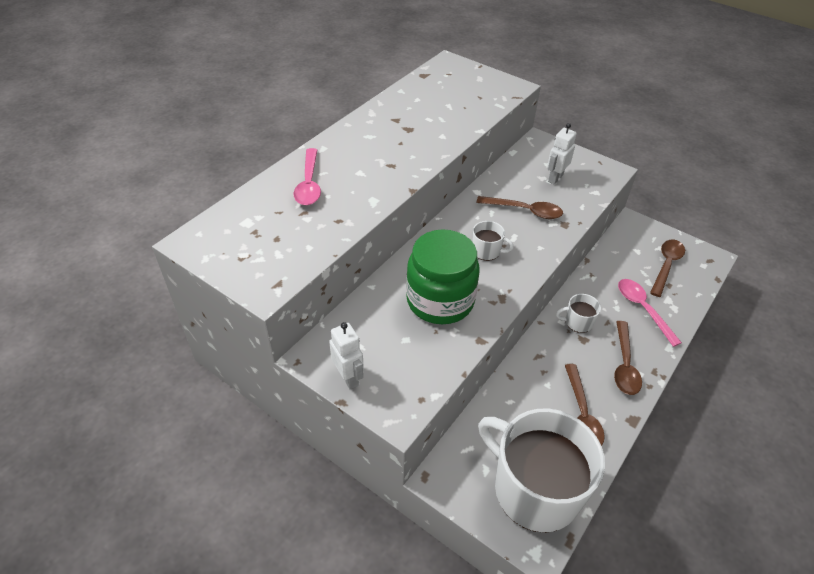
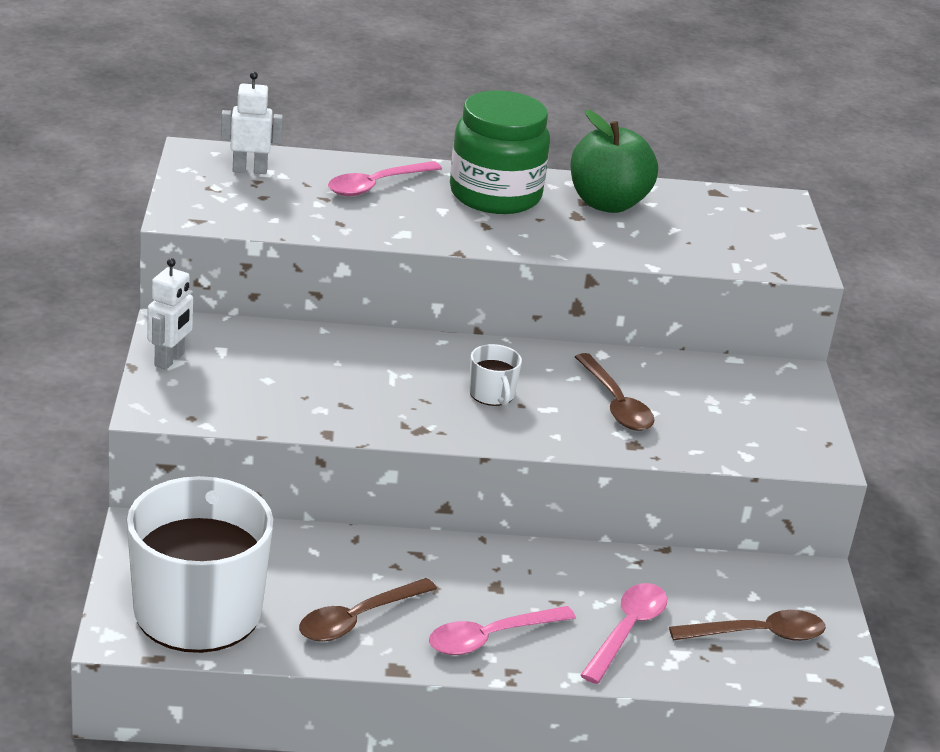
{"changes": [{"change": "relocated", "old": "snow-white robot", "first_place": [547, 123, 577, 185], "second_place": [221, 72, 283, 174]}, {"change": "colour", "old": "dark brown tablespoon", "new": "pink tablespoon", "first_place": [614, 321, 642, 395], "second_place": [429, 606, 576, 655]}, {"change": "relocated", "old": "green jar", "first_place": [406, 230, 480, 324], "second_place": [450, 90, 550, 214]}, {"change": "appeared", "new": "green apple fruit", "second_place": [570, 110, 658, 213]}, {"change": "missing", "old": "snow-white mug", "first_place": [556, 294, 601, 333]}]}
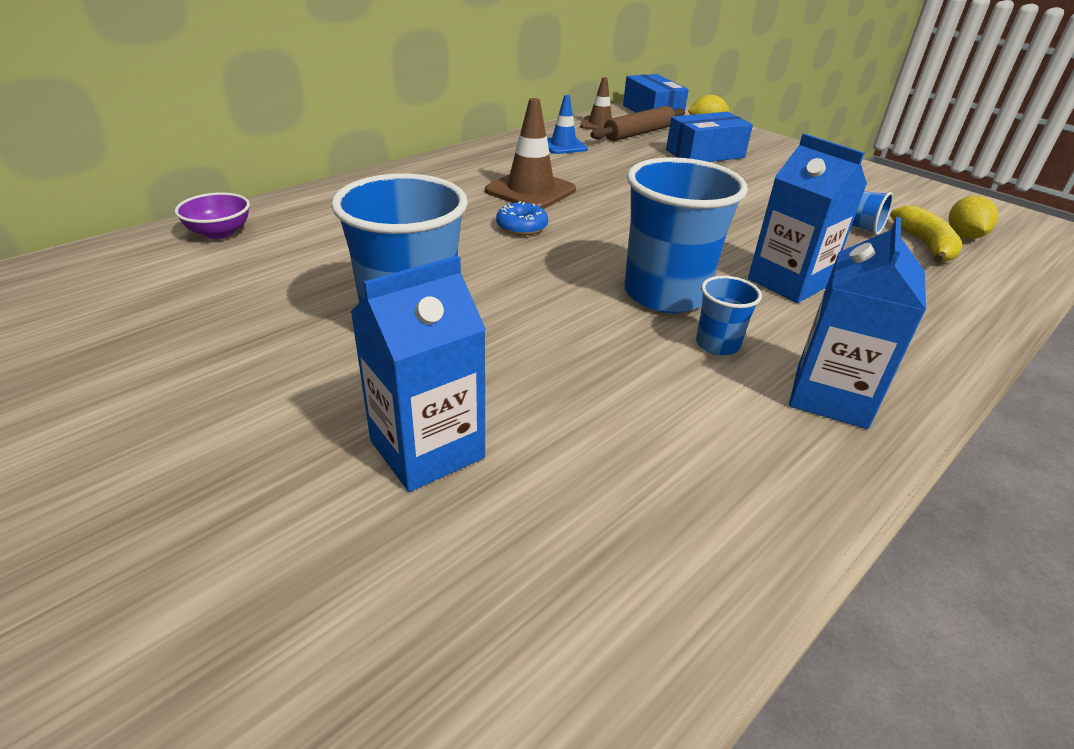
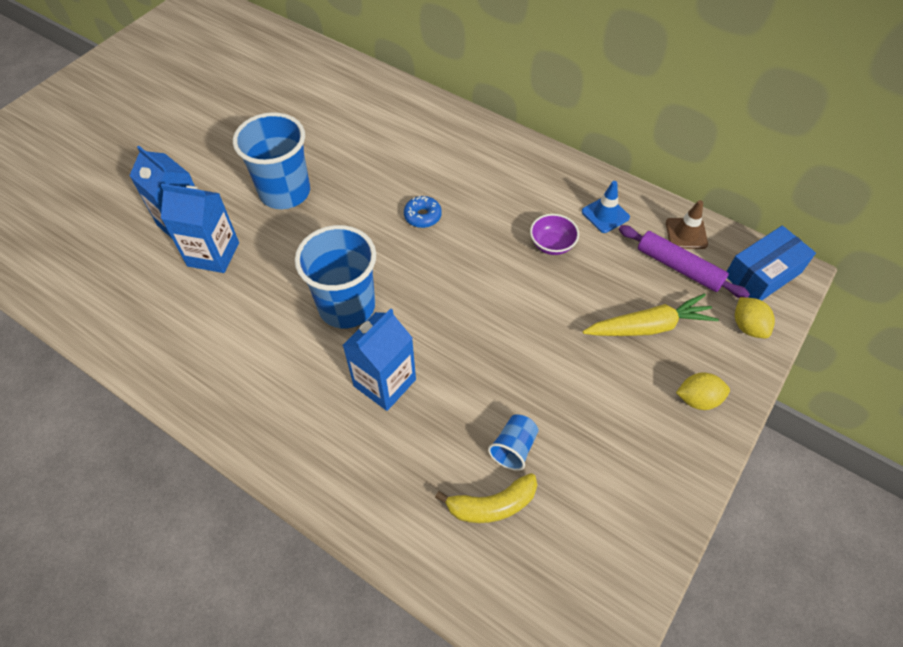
{"changes": [{"change": "relocated", "old": "cobalt carton", "first_place": [789, 217, 926, 429], "second_place": [161, 184, 239, 273]}, {"change": "relocated", "old": "violet bowl", "first_place": [175, 192, 250, 239], "second_place": [530, 214, 579, 255]}, {"change": "exchanged", "old": "cobalt package", "new": "bright yellow root vegetable", "first_place": [666, 112, 753, 162], "second_place": [583, 293, 719, 336]}, {"change": "colour", "old": "dark brown rolling pin", "new": "violet rolling pin", "first_place": [590, 106, 685, 141], "second_place": [619, 225, 750, 298]}, {"change": "relocated", "old": "bright yellow toy lemon", "first_place": [948, 196, 998, 239], "second_place": [676, 373, 730, 410]}, {"change": "missing", "old": "dark brown road cone", "first_place": [485, 98, 576, 209]}, {"change": "missing", "old": "cobalt cup", "first_place": [696, 276, 762, 356]}]}
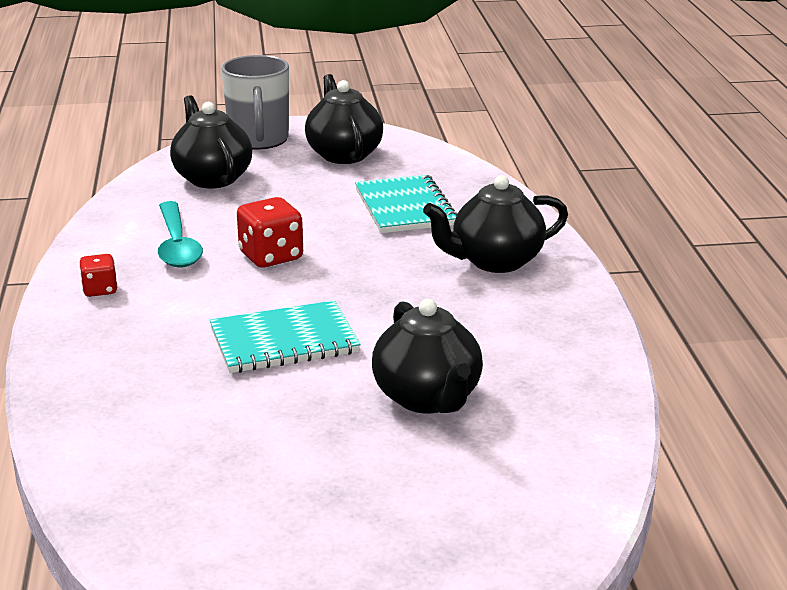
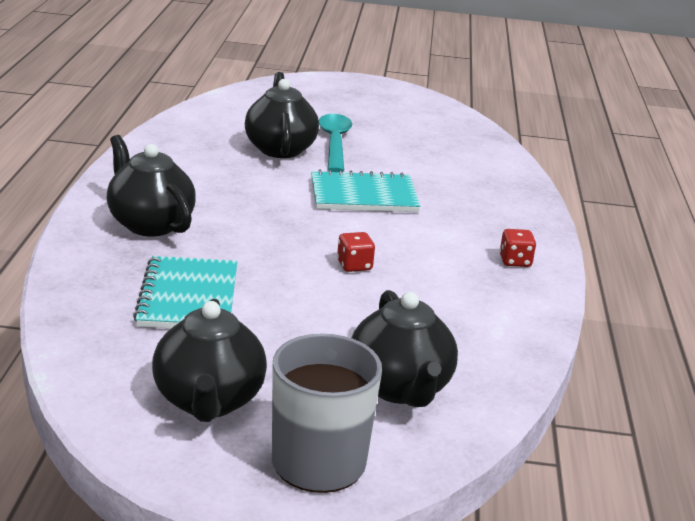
{"changes": [{"change": "spun", "old": "jet-black tea pot", "first_place": [423, 175, 568, 273], "second_place": [107, 135, 196, 237], "degrees": -120}, {"change": "relocated", "old": "turquoise tablespoon", "first_place": [158, 201, 203, 268], "second_place": [319, 114, 352, 172]}, {"change": "size", "old": "scarlet die", "first_place": [237, 197, 303, 267], "second_place": [337, 232, 375, 272], "factor": 0.59}]}
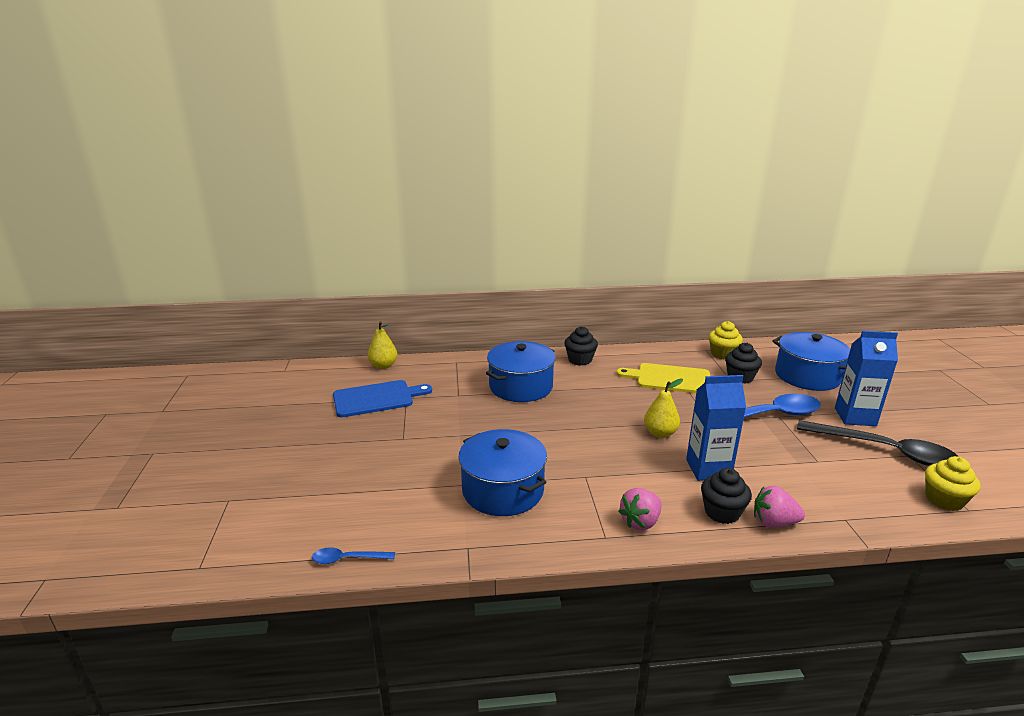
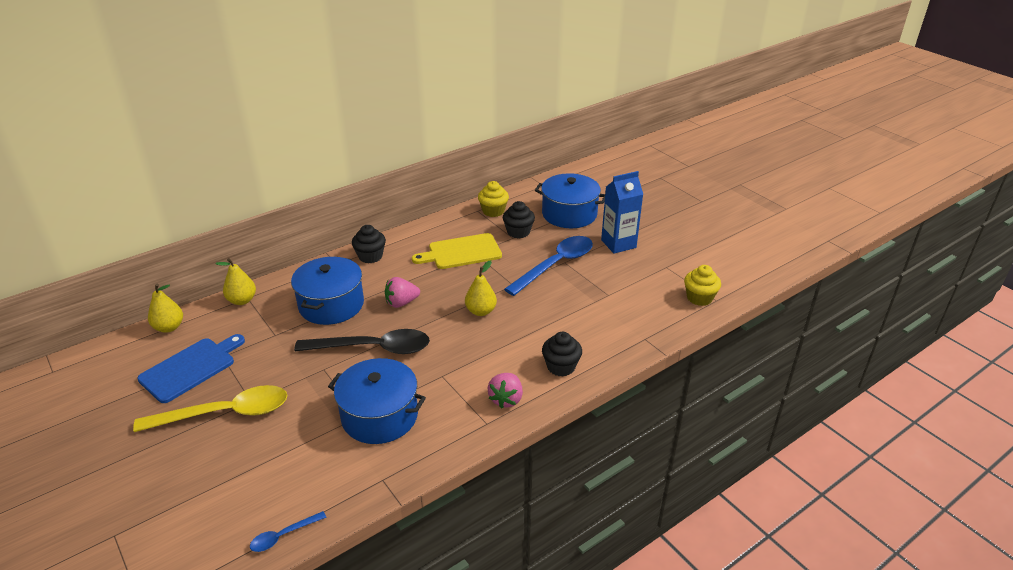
{"changes": [{"change": "appeared", "new": "bright yellow tablespoon", "second_place": [133, 385, 288, 432]}, {"change": "appeared", "new": "bright yellow pear fruit", "second_place": [216, 258, 256, 305]}, {"change": "relocated", "old": "jet-black tablespoon", "first_place": [797, 420, 959, 466], "second_place": [294, 329, 430, 354]}, {"change": "relocated", "old": "pink toy strawberry", "first_place": [754, 486, 805, 528], "second_place": [385, 277, 420, 308]}, {"change": "missing", "old": "cobalt carton", "first_place": [686, 375, 746, 481]}]}
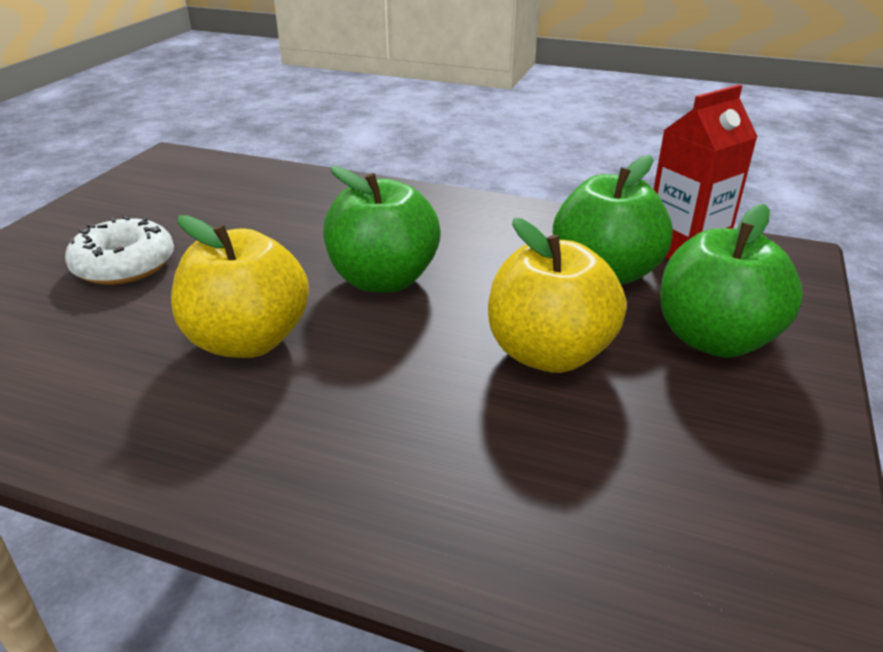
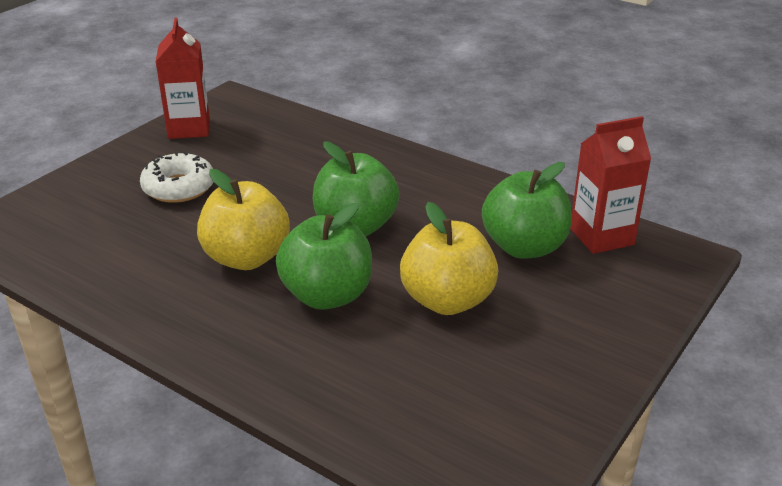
{"changes": [{"change": "appeared", "new": "scarlet carton", "second_place": [156, 18, 210, 139]}, {"change": "relocated", "old": "green apple fruit", "first_place": [660, 204, 803, 358], "second_place": [276, 203, 372, 310]}]}
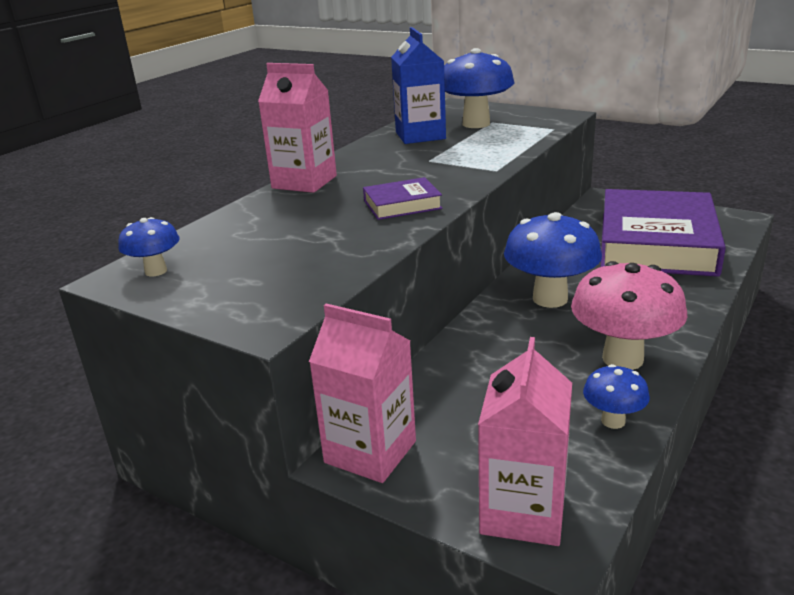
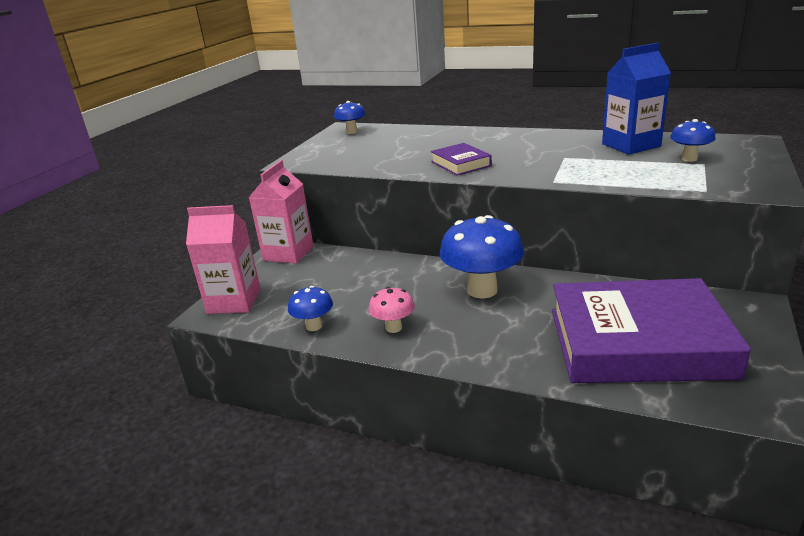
{"changes": [{"change": "size", "old": "pink mushroom", "first_place": [571, 261, 687, 370], "second_place": [369, 287, 415, 333], "factor": 0.52}, {"change": "size", "old": "cobalt mushroom", "first_place": [444, 48, 515, 128], "second_place": [670, 119, 716, 162], "factor": 0.52}, {"change": "missing", "old": "pink carton", "first_place": [258, 63, 337, 193]}]}
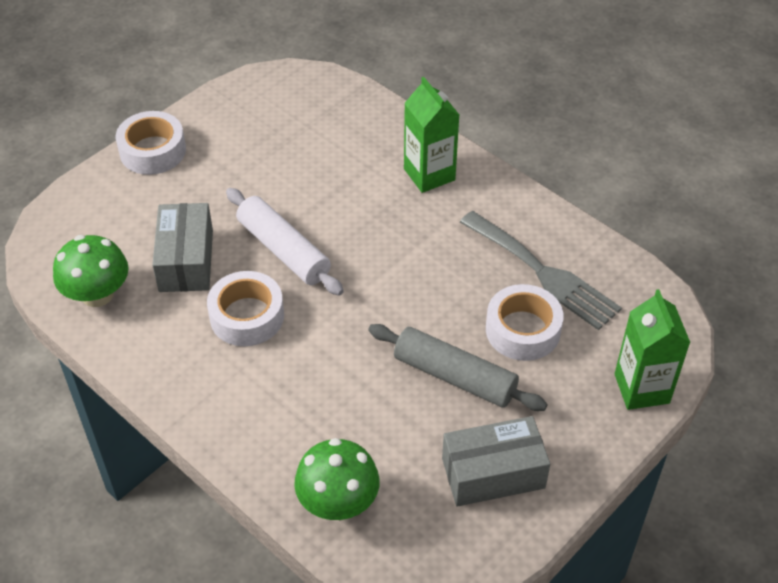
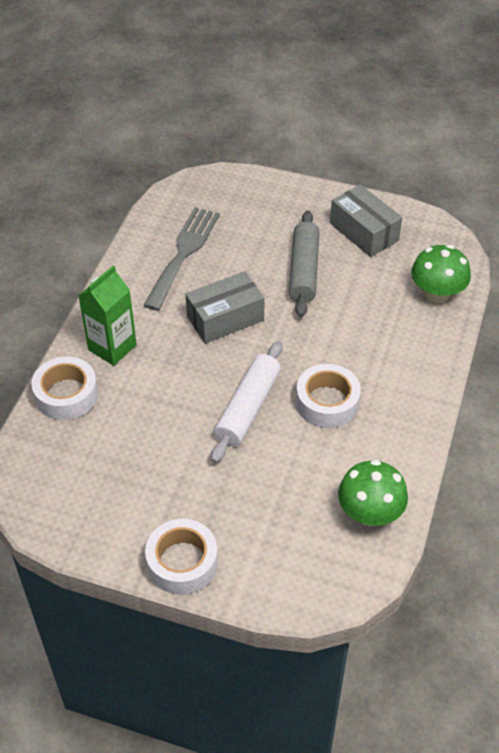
{"changes": [{"change": "relocated", "old": "snow-white tape", "first_place": [486, 284, 564, 361], "second_place": [31, 357, 98, 420]}, {"change": "relocated", "old": "grey package", "first_place": [152, 203, 213, 292], "second_place": [185, 271, 265, 344]}, {"change": "missing", "old": "green carton", "first_place": [615, 289, 691, 410]}]}
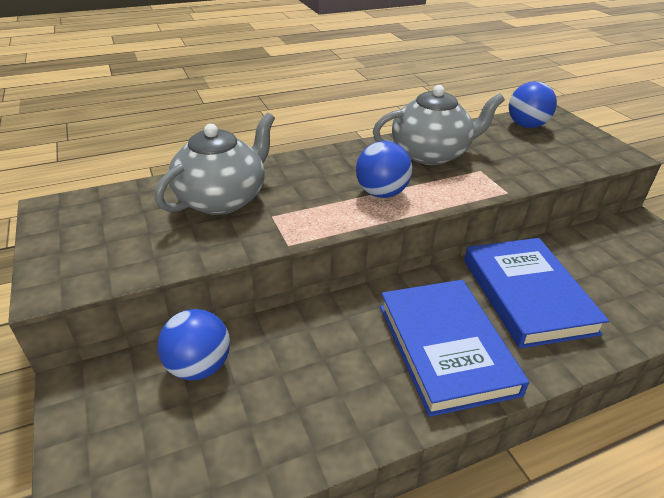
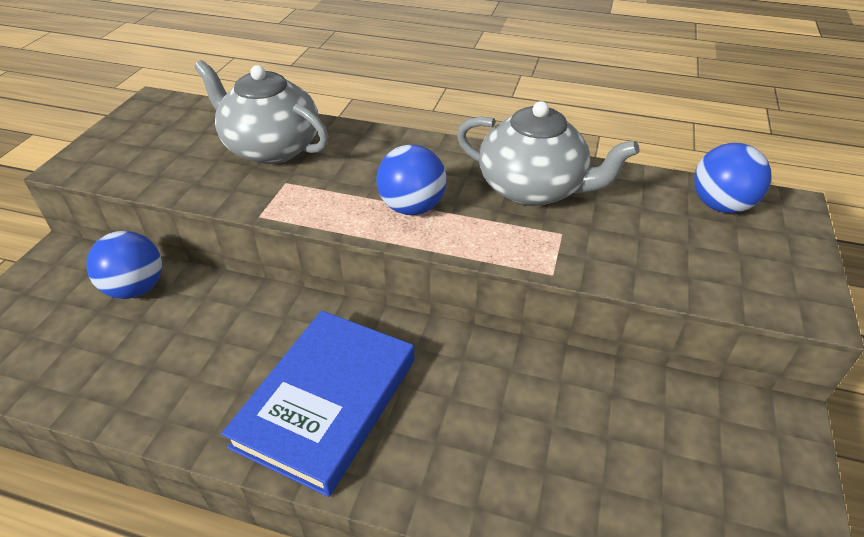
{"changes": [{"change": "spun", "old": "grey tea pot", "first_place": [155, 113, 275, 215], "second_place": [194, 60, 329, 164], "degrees": -135}, {"change": "missing", "old": "cobalt hardcover", "first_place": [464, 238, 609, 349]}]}
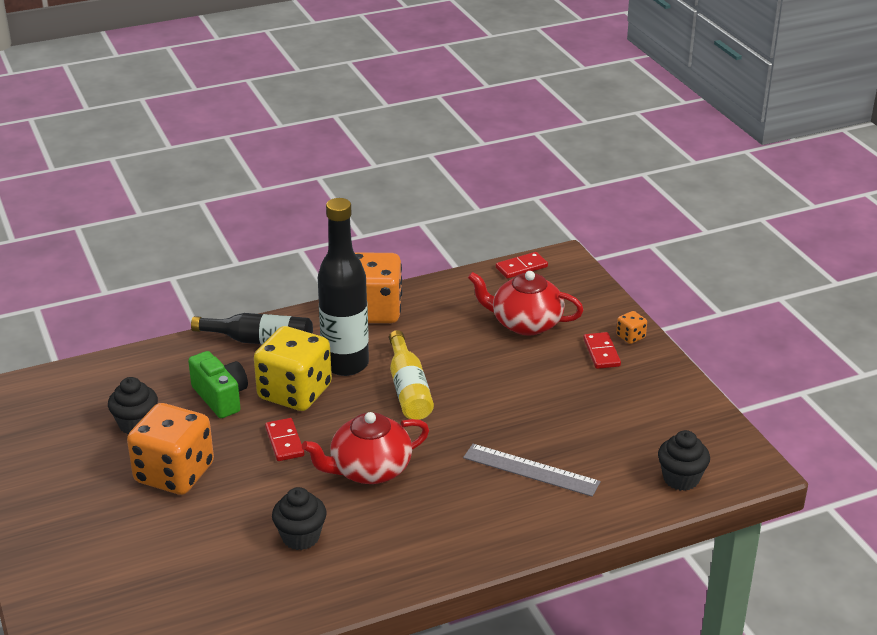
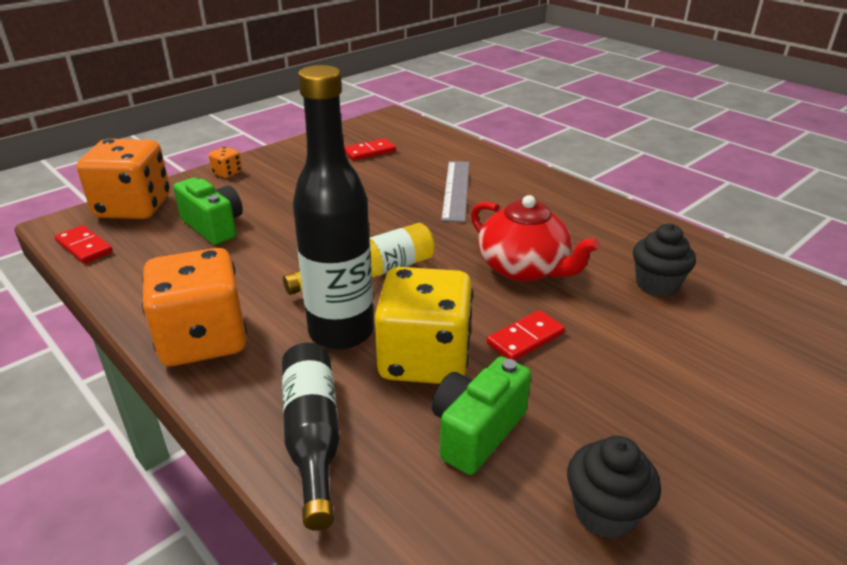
{"changes": [{"change": "relocated", "old": "orange-coloured die", "first_place": [127, 403, 214, 495], "second_place": [77, 139, 170, 219]}, {"change": "exchanged", "old": "scarlet tea pot", "new": "green compact camera", "first_place": [468, 271, 584, 336], "second_place": [173, 177, 243, 245]}, {"change": "relocated", "old": "scarlet domino piece", "first_place": [583, 332, 621, 369], "second_place": [345, 138, 396, 161]}, {"change": "missing", "old": "jet-black fairy cake", "first_place": [658, 430, 710, 491]}]}
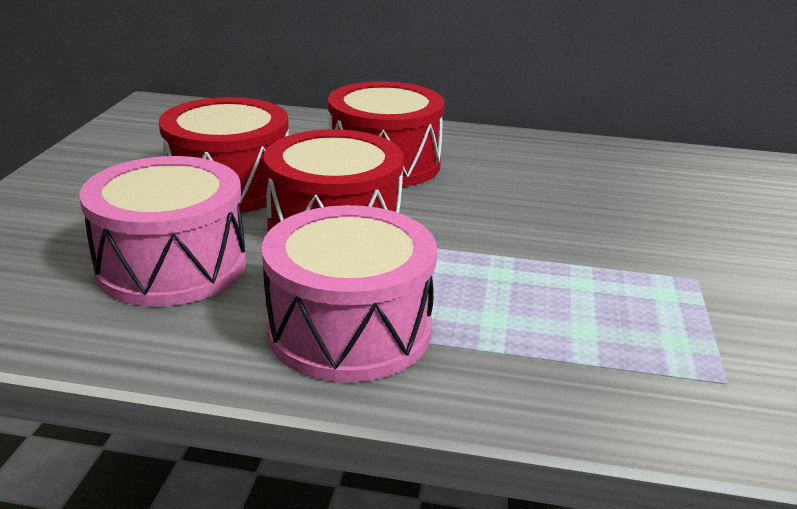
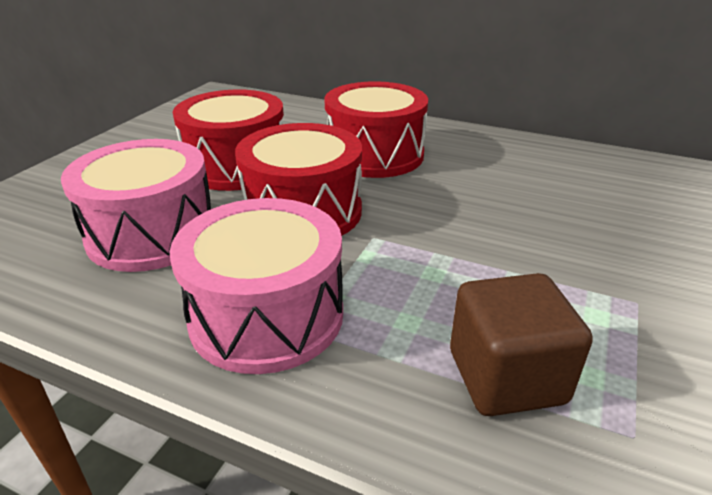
{"changes": [{"change": "appeared", "new": "dark brown solid cube", "second_place": [450, 273, 593, 416]}]}
